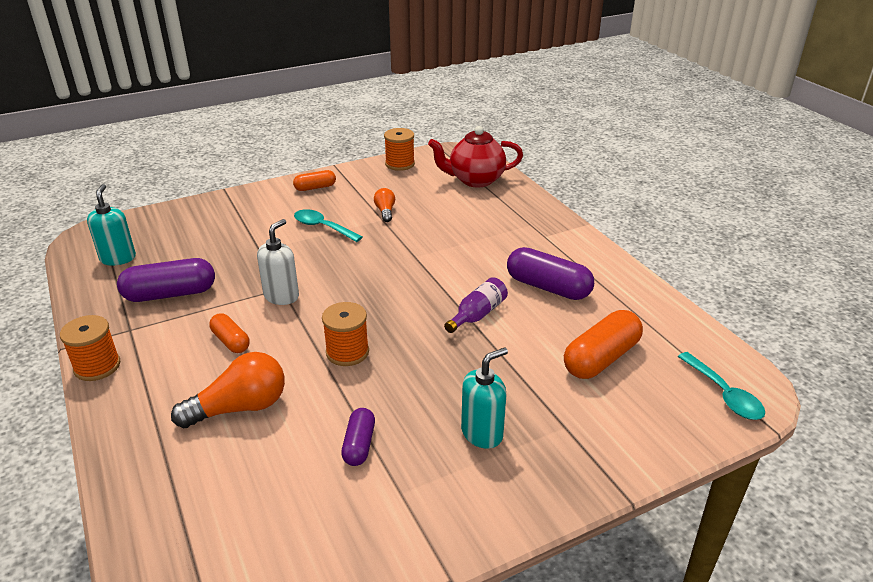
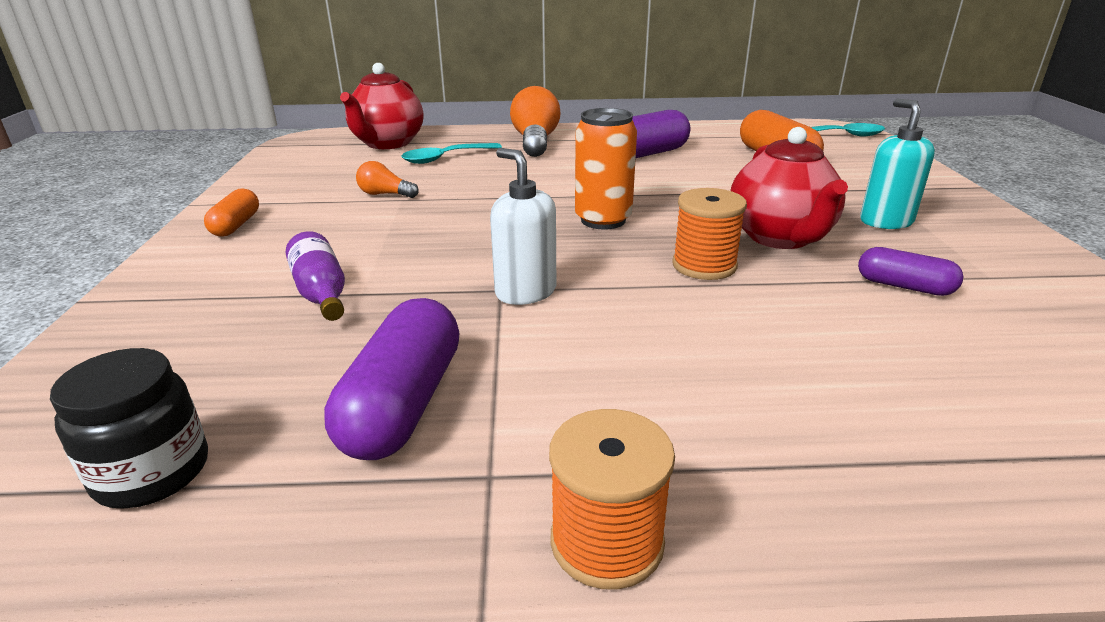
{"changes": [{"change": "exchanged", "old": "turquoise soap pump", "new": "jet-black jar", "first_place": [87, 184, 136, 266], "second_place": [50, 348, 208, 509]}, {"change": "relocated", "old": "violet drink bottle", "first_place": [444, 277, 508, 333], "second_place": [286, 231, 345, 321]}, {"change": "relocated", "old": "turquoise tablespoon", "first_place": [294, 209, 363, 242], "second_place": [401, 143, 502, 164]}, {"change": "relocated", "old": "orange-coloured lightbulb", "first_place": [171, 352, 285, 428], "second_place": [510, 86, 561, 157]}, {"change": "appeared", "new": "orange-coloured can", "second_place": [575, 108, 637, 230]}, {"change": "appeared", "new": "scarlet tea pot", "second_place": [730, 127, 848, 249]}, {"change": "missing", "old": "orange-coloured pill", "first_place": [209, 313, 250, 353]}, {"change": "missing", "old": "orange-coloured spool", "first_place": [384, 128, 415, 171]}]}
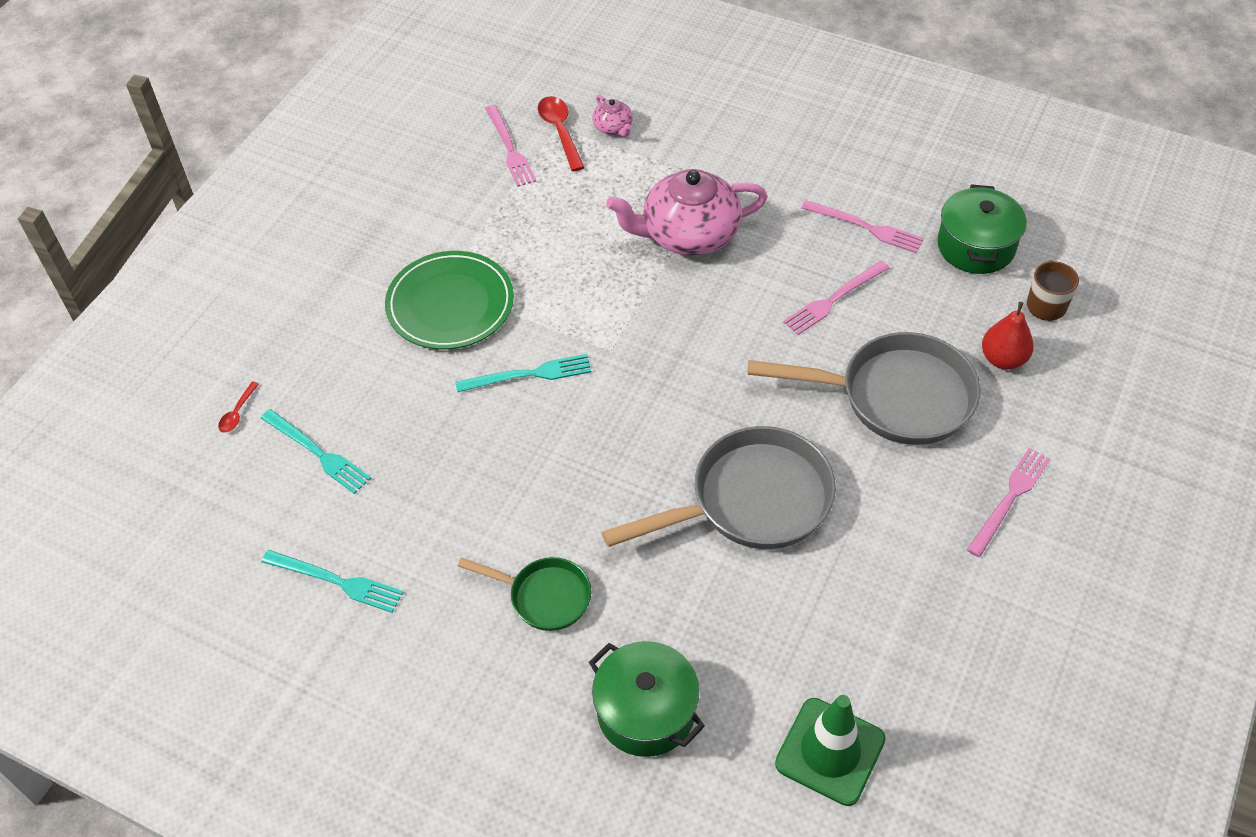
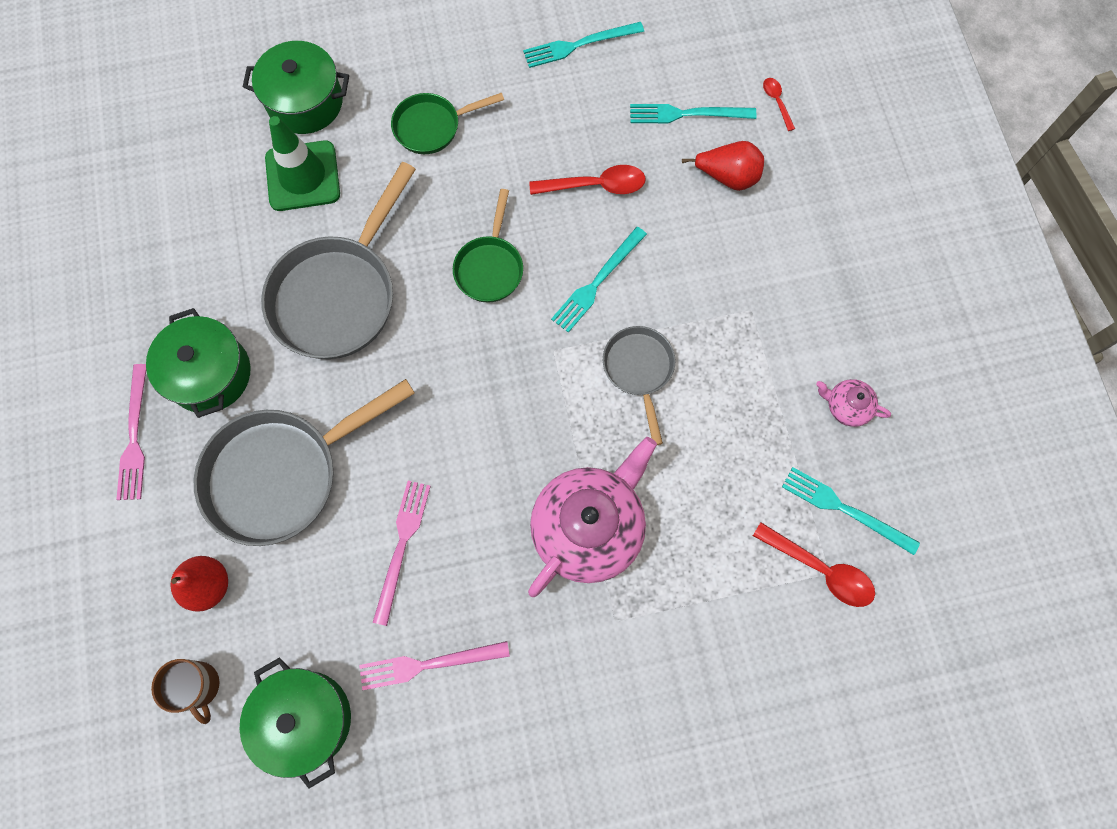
{"changes": [{"change": "appeared", "new": "green pot", "second_place": [146, 308, 251, 418]}, {"change": "relocated", "old": "green road cone", "first_place": [775, 695, 886, 806], "second_place": [265, 116, 340, 211]}, {"change": "appeared", "new": "green frying pan", "second_place": [453, 189, 523, 303]}, {"change": "appeared", "new": "scarlet tablespoon", "second_place": [530, 165, 646, 195]}, {"change": "appeared", "new": "grey frying pan", "second_place": [603, 326, 675, 445]}, {"change": "appeared", "new": "scarlet pear fruit", "second_place": [682, 141, 764, 191]}, {"change": "colour", "old": "pink table fork", "new": "turquoise table fork", "first_place": [485, 105, 536, 187], "second_place": [782, 467, 920, 555]}, {"change": "relocated", "old": "pink tea pot", "first_place": [592, 95, 633, 137], "second_place": [816, 379, 891, 427]}, {"change": "missing", "old": "green plate", "first_place": [385, 251, 514, 349]}]}
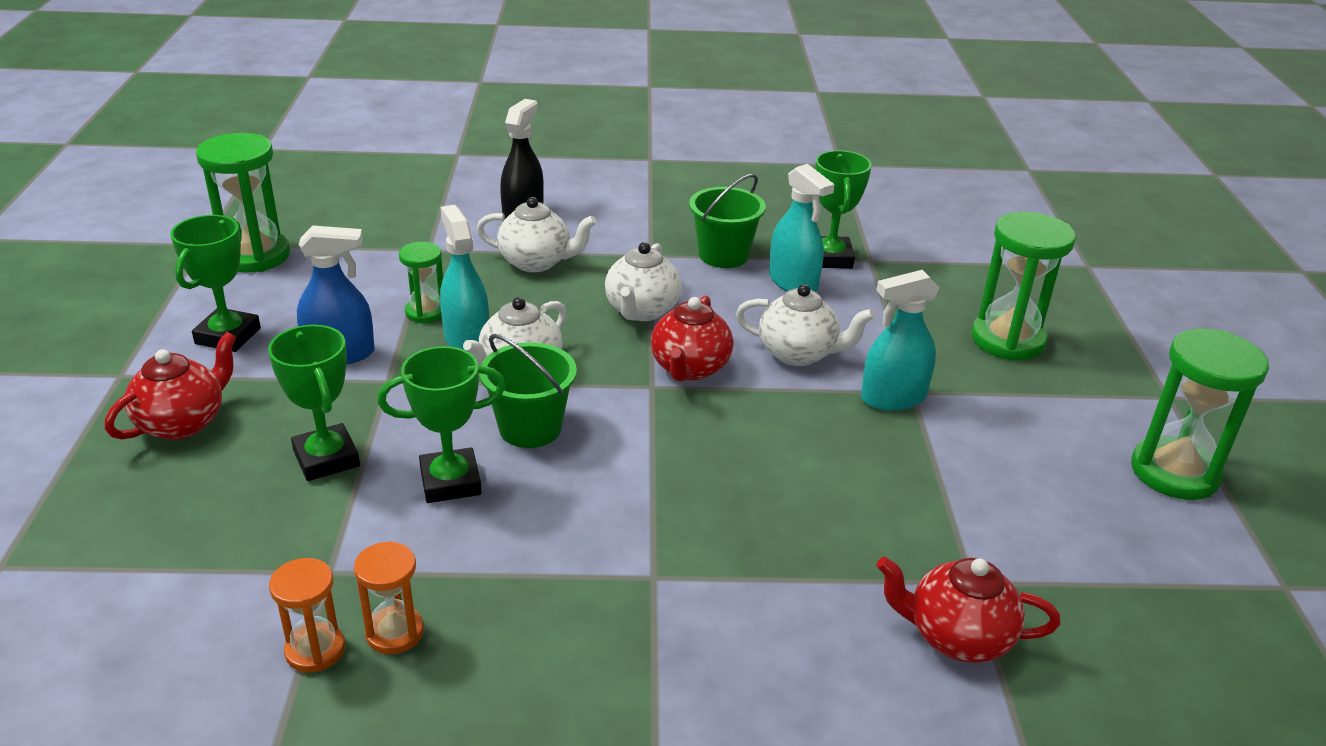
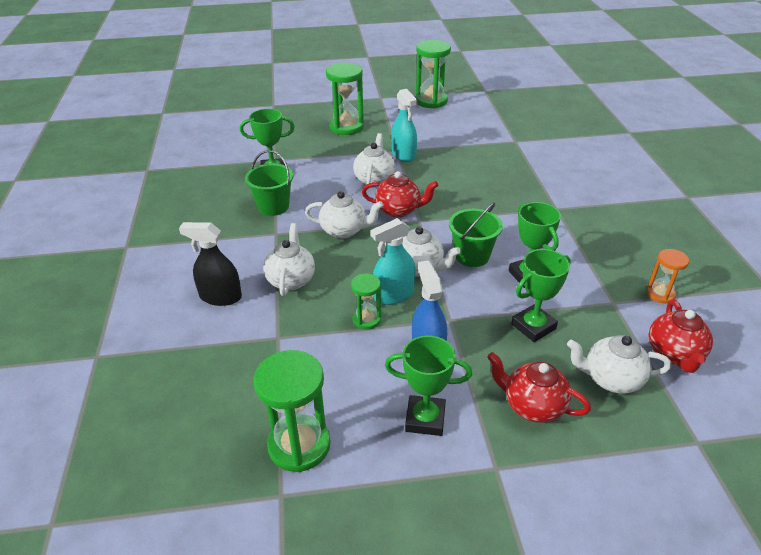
{"changes": [{"change": "appeared", "new": "snow-white tea pot", "second_place": [567, 335, 671, 393]}, {"change": "relocated", "old": "scarlet tea pot", "first_place": [877, 556, 1060, 663], "second_place": [648, 300, 713, 373]}, {"change": "missing", "old": "orange-coloured hourglass", "first_place": [354, 541, 424, 654]}, {"change": "missing", "old": "turquoise spray cleaner", "first_place": [769, 164, 835, 292]}]}
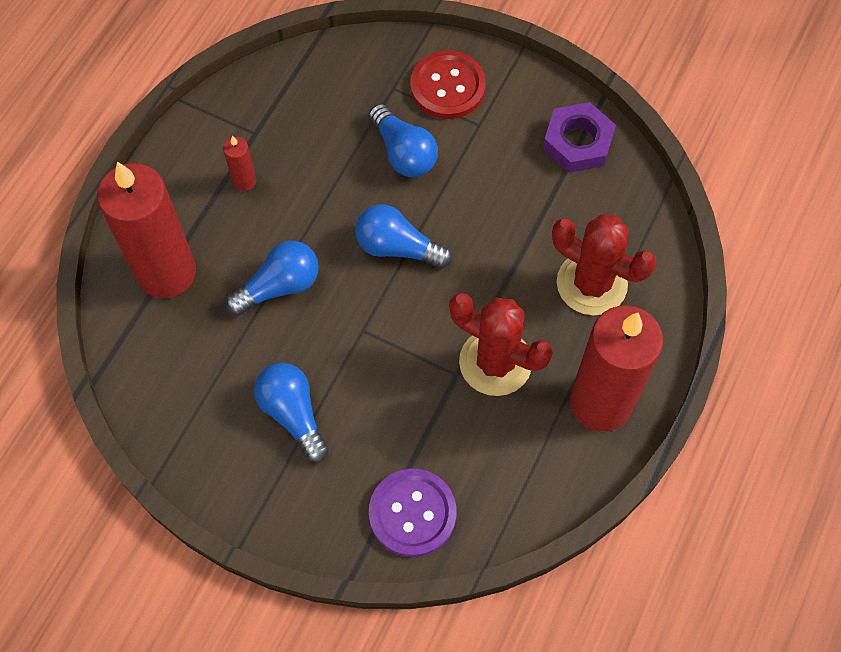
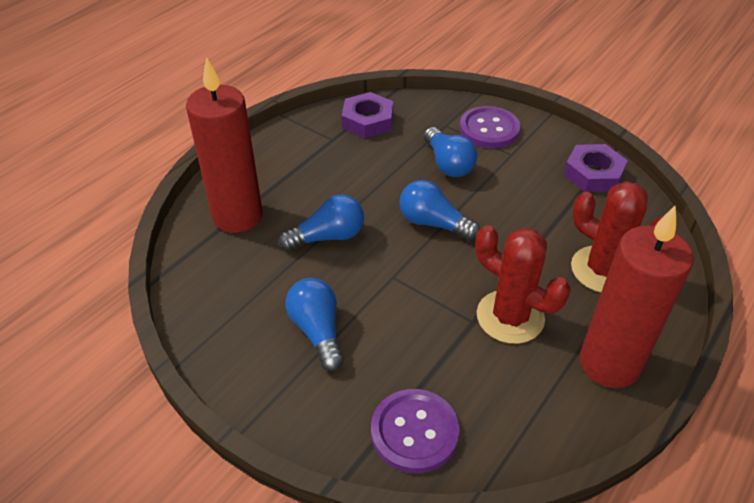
{"changes": [{"change": "appeared", "new": "violet nut", "second_place": [342, 92, 393, 138]}, {"change": "colour", "old": "scarlet button", "new": "violet button", "first_place": [410, 51, 486, 119], "second_place": [459, 106, 520, 148]}, {"change": "missing", "old": "scarlet wax candle", "first_place": [223, 136, 256, 191]}]}
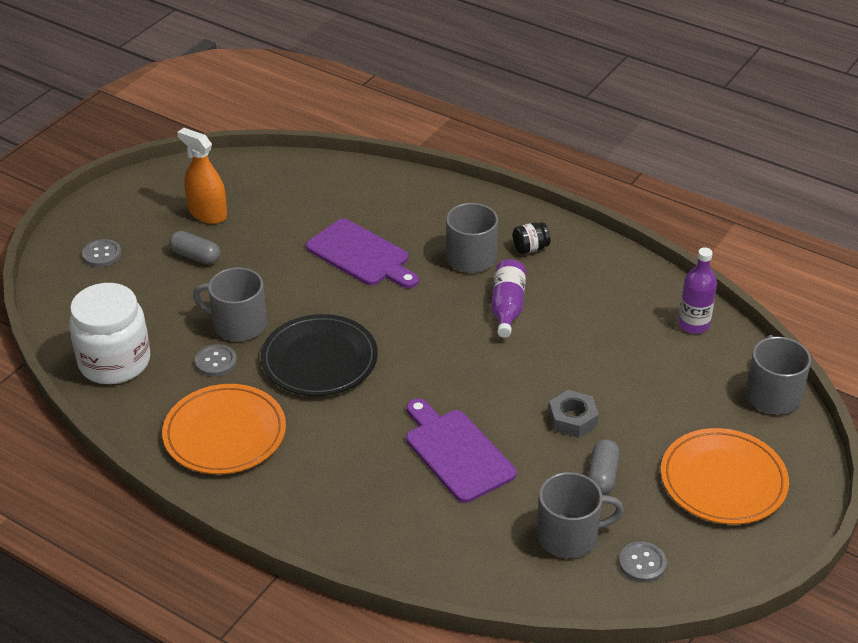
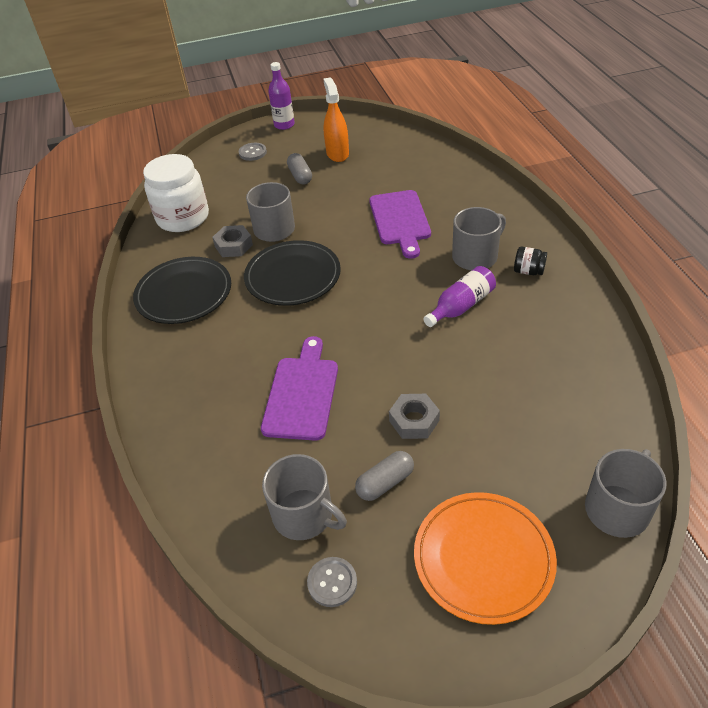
{"changes": [{"change": "colour", "old": "orange-coloured plate", "new": "jet-black plate", "first_place": [162, 384, 286, 474], "second_place": [133, 257, 231, 324]}, {"change": "exchanged", "old": "grey button", "new": "grey nut", "first_place": [195, 344, 237, 377], "second_place": [212, 225, 253, 257]}, {"change": "relocated", "old": "violet drink bottle", "first_place": [678, 247, 717, 334], "second_place": [268, 62, 295, 130]}]}
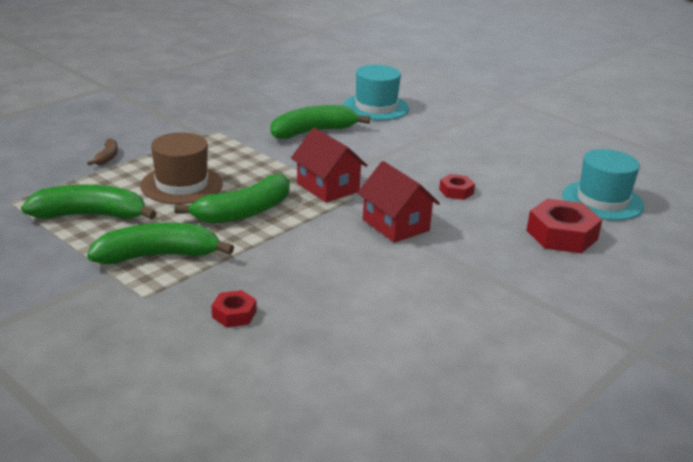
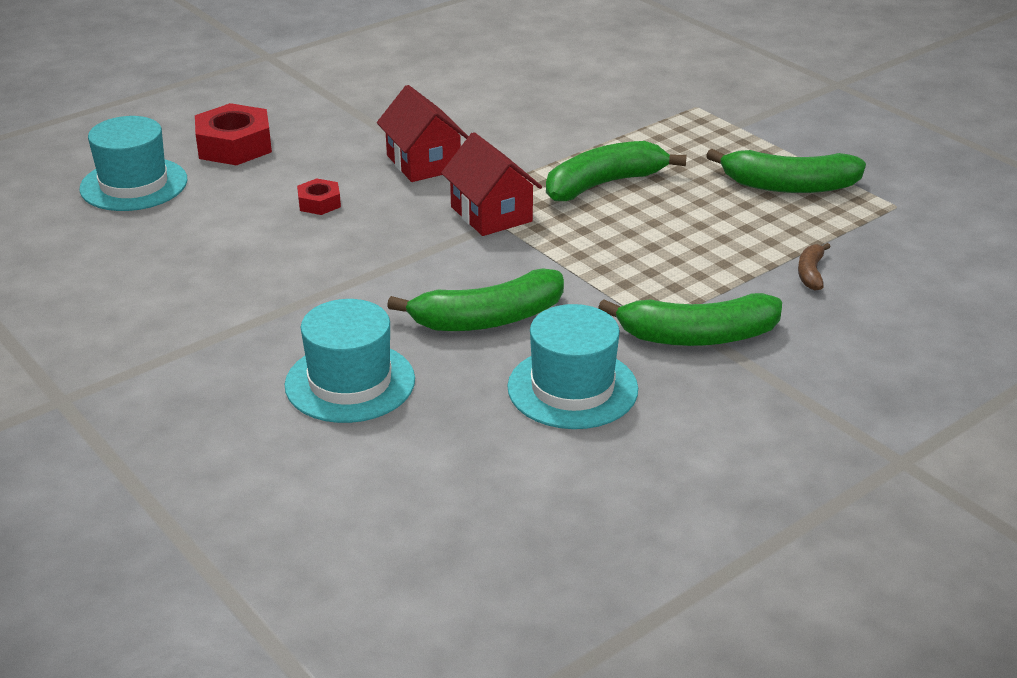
{"changes": [{"change": "appeared", "new": "turquoise tall hat", "second_place": [507, 304, 638, 429]}, {"change": "relocated", "old": "green banana", "first_place": [87, 223, 234, 264], "second_place": [598, 293, 782, 346]}, {"change": "missing", "old": "dark brown tall hat", "first_place": [140, 132, 223, 204]}, {"change": "missing", "old": "scarlet nut", "first_place": [212, 290, 256, 328]}]}
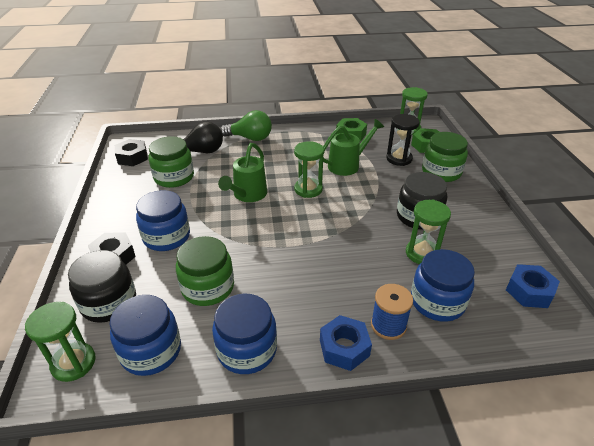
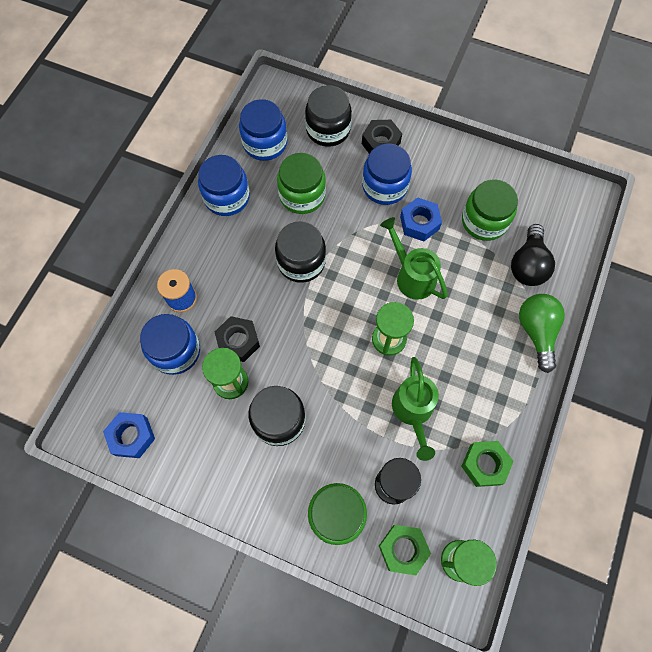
{"changes": [{"change": "relocated", "old": "jet-black nut", "first_place": [115, 139, 148, 166], "second_place": [215, 316, 260, 362]}, {"change": "appeared", "new": "jet-black jar", "second_place": [275, 221, 326, 283]}, {"change": "relocated", "old": "cobalt nut", "first_place": [320, 315, 372, 371], "second_place": [400, 197, 442, 241]}, {"change": "spun", "old": "green lightbulb", "first_place": [220, 110, 272, 141], "second_place": [519, 294, 565, 373], "degrees": 135}, {"change": "missing", "old": "green hourglass", "first_place": [25, 302, 96, 382]}]}
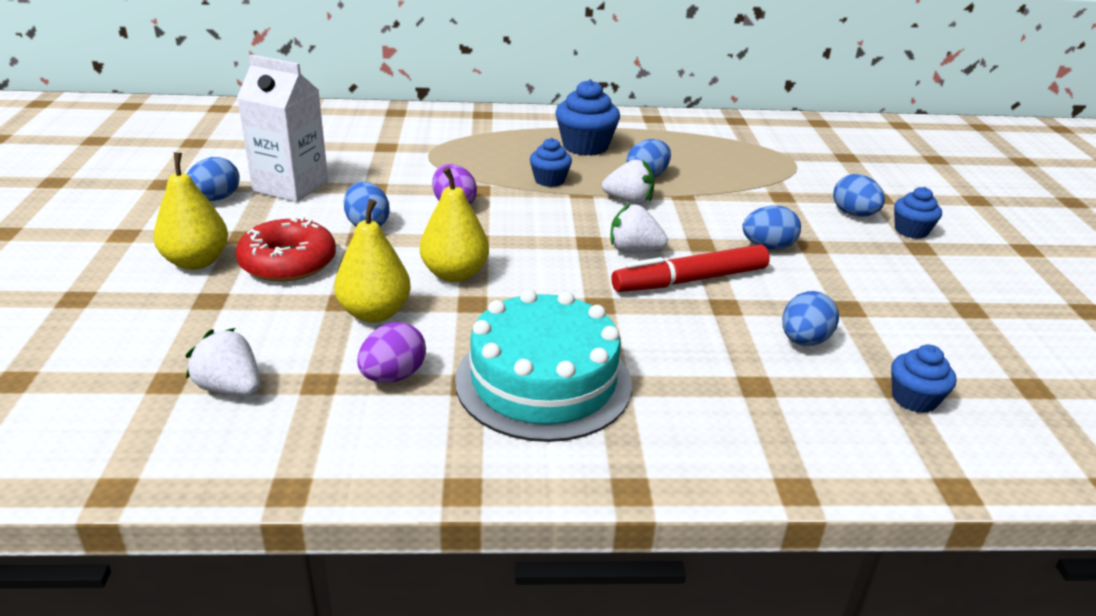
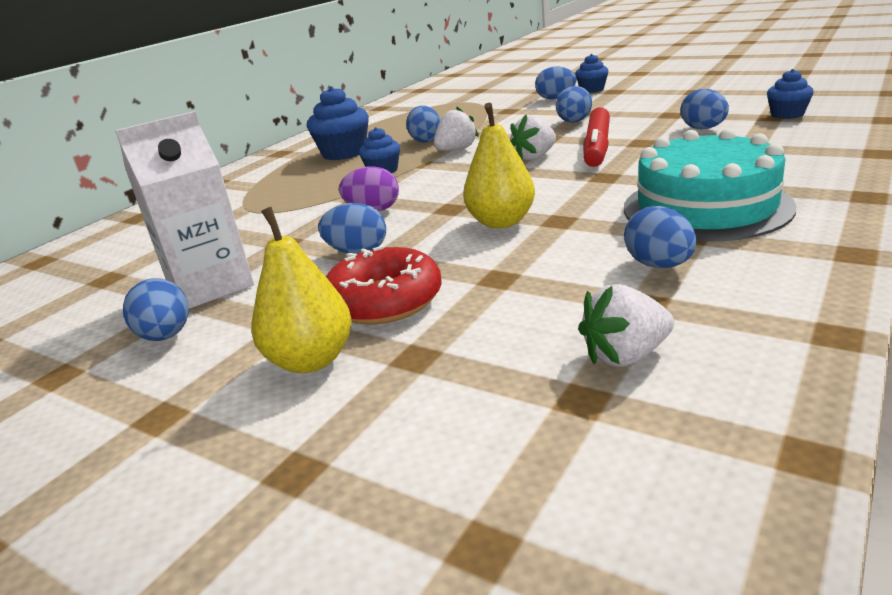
{"changes": [{"change": "colour", "old": "violet egg shape", "new": "cobalt egg shape", "first_place": [357, 322, 426, 383], "second_place": [624, 206, 697, 268]}, {"change": "missing", "old": "bright yellow pear fruit", "first_place": [334, 199, 411, 323]}]}
